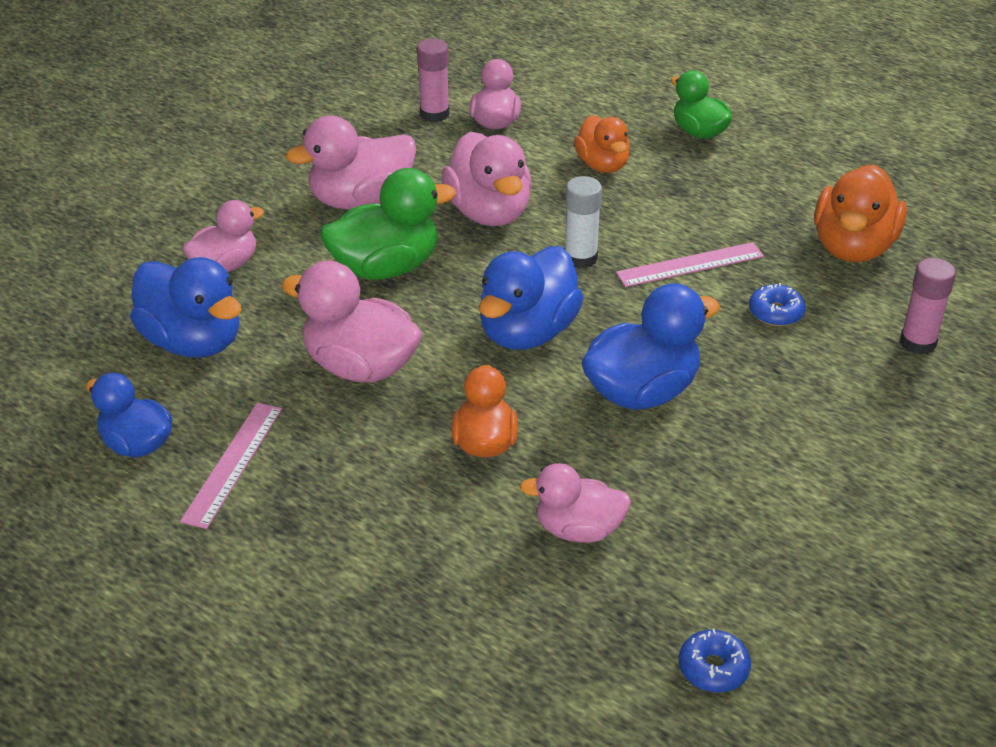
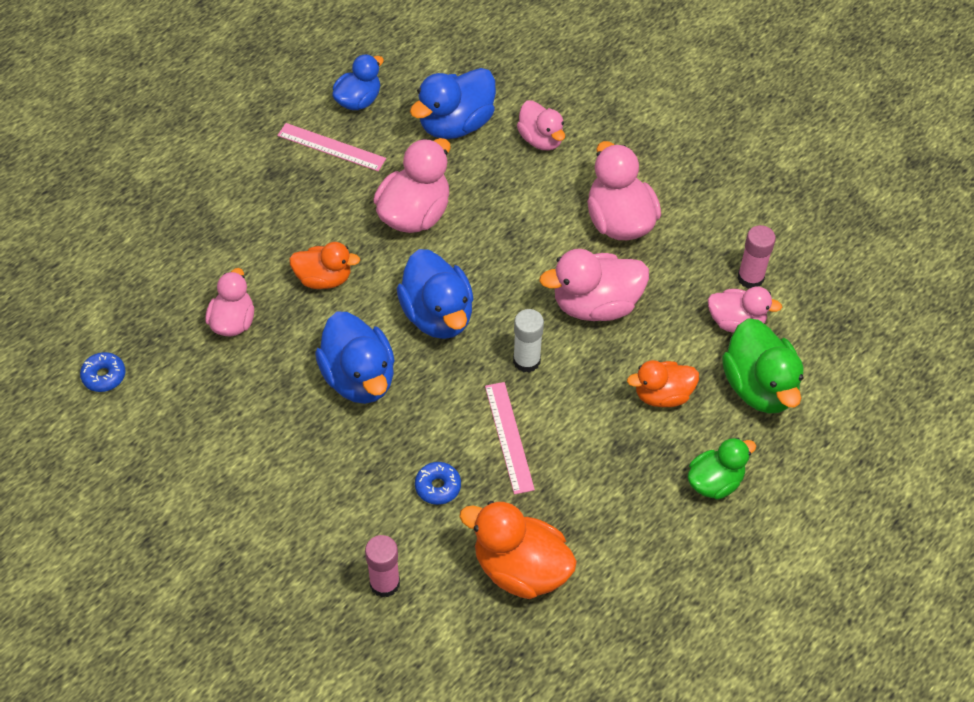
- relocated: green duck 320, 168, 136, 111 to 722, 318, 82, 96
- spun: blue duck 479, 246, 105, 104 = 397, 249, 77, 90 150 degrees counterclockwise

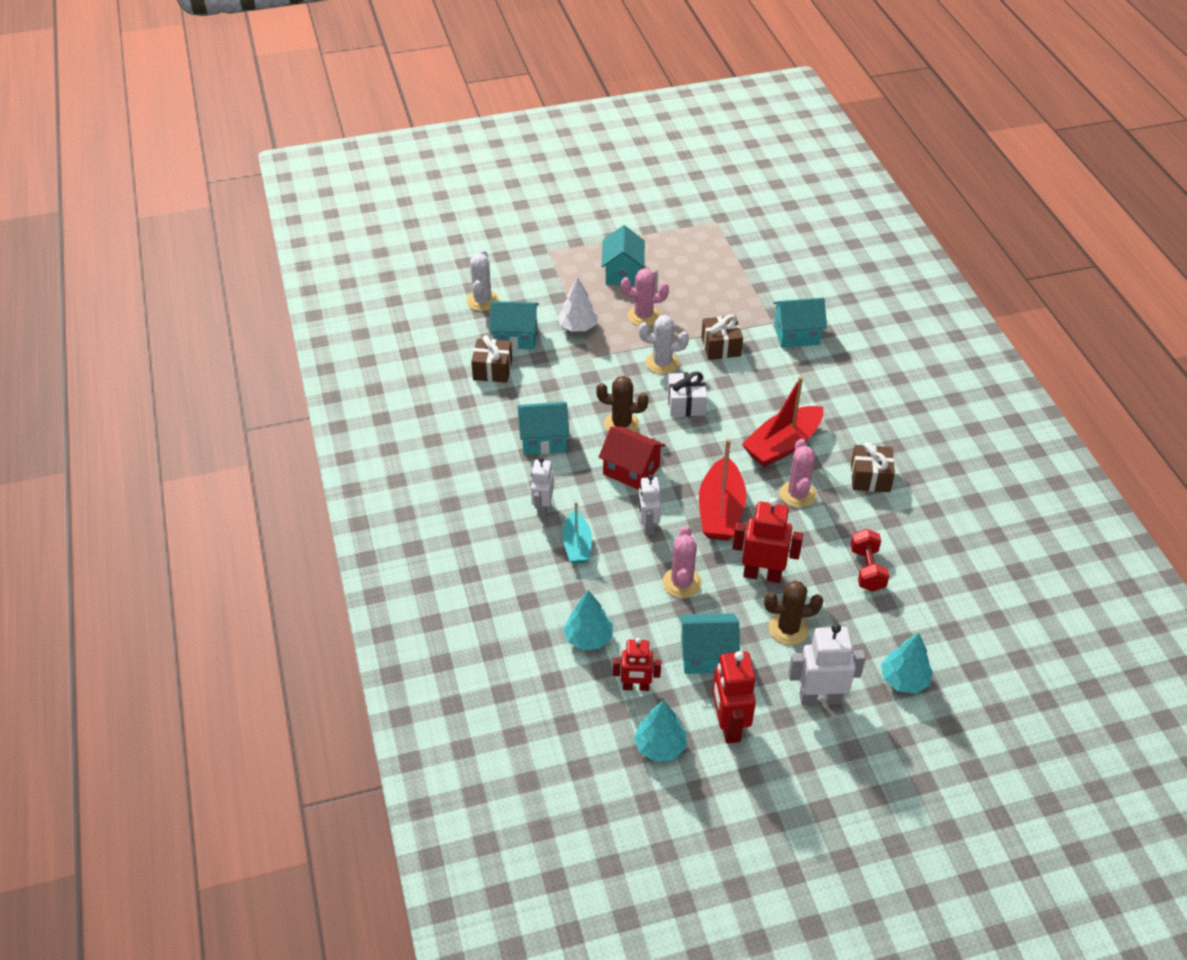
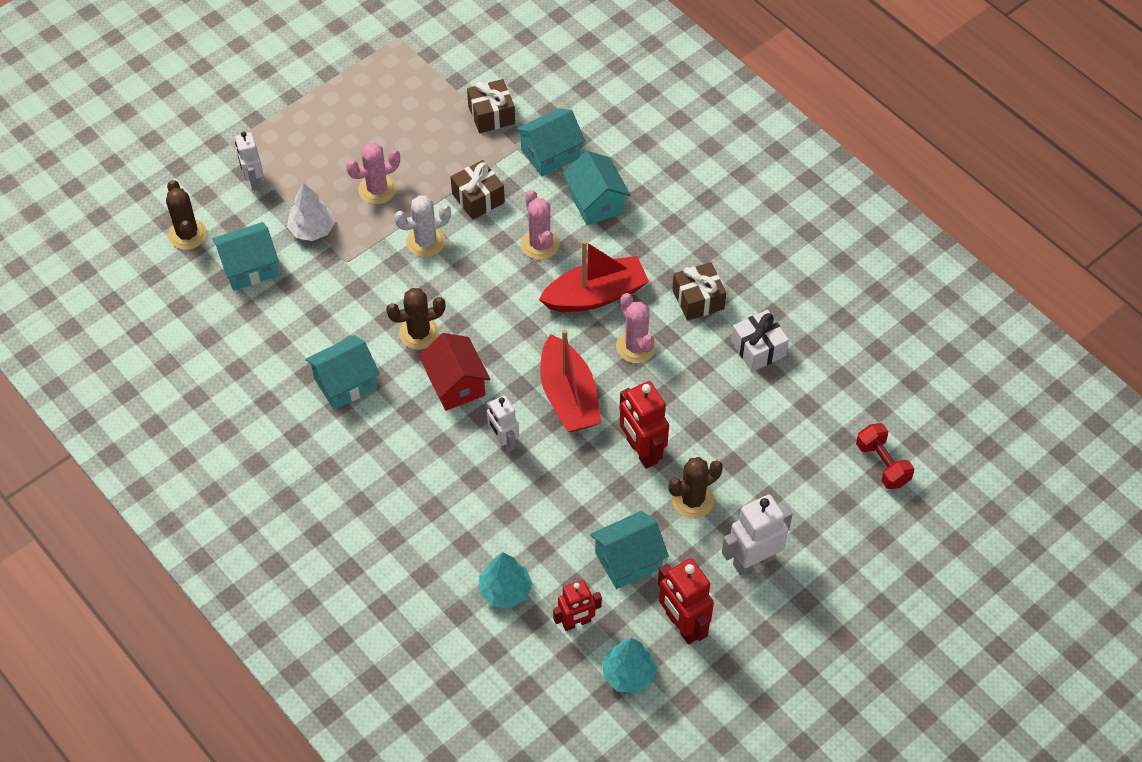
- colour: white cactus 467, 249, 32, 62 to brown cactus 166, 180, 41, 70
- relocated: brown gift 471, 335, 41, 48 to 467, 79, 48, 54
- relocated: white robot 531, 457, 23, 60 to 235, 132, 28, 58
- missing: turquoise boat 562, 502, 30, 62
- spun: red house 599, 426, 66, 64 = 419, 333, 71, 78 60 degrees clockwise
- relocated: turquoise house 601, 225, 44, 60 to 563, 151, 68, 74
- relocated: pink cactus 663, 526, 39, 72 to 521, 190, 38, 70
- relocated: white gift 667, 372, 40, 45 to 731, 310, 58, 62
- spun: red robot 733, 498, 70, 85 = 620, 381, 49, 88 105 degrees counterclockwise
- spun: red boat 742, 376, 81, 91 = 539, 240, 110, 72 135 degrees counterclockwise
- relocated: red dumbbell 850, 529, 40, 63 to 856, 423, 58, 66
- missing: turquoise tree 881, 633, 52, 60

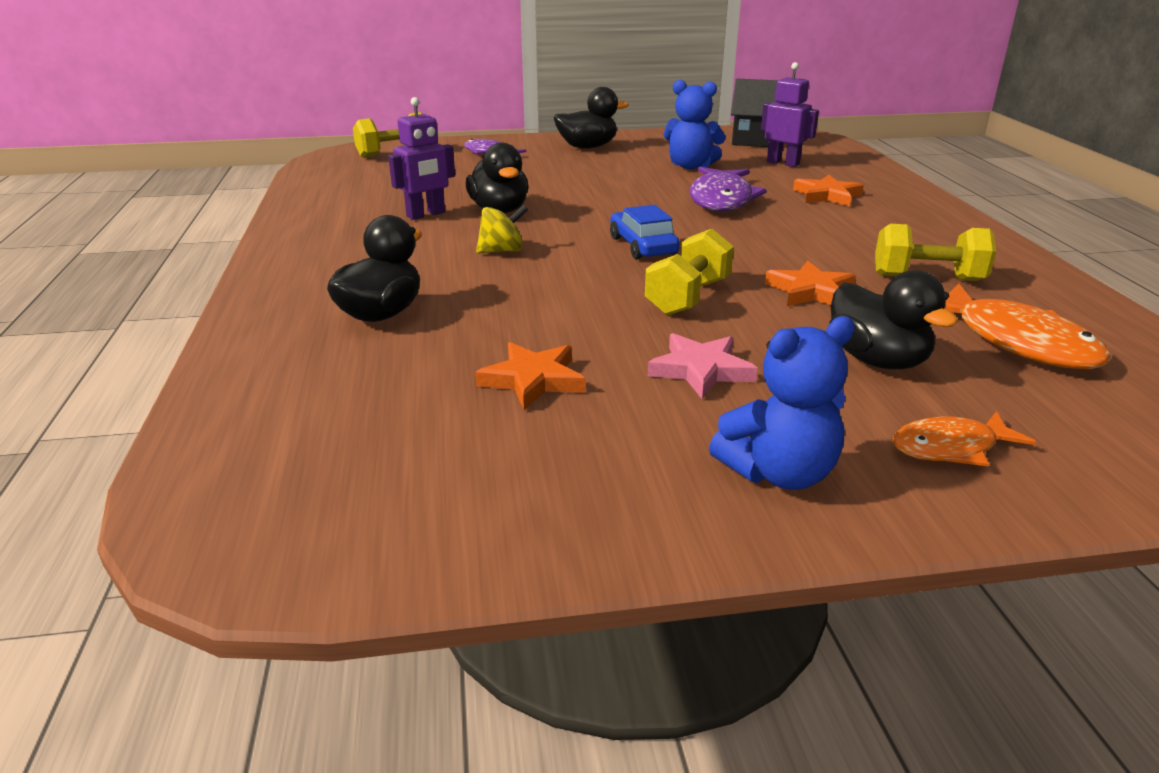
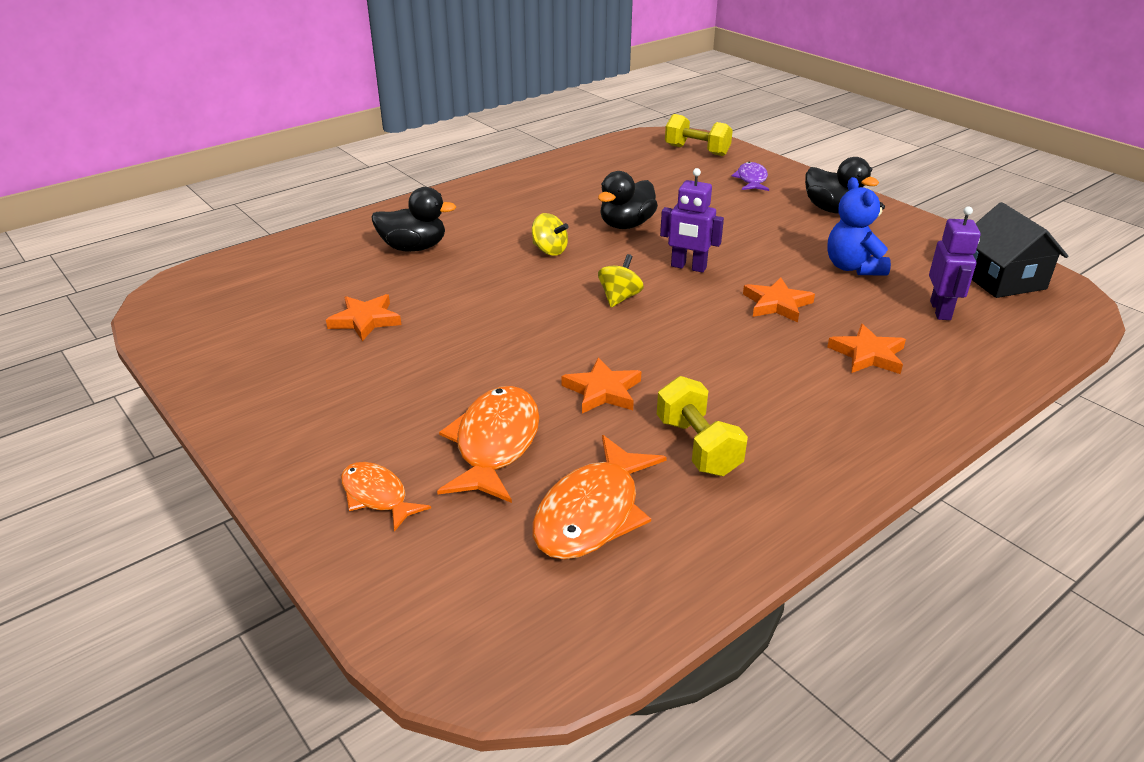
- relocated: purple robot 388, 97, 67, 123 to 660, 168, 64, 105
- exchanged: blue car 610, 205, 70, 54 to yellow spinning top 598, 254, 46, 53
- missing: yellow dumbbell 645, 229, 89, 86
- missing: pink star 648, 333, 110, 66
- exchanged: purple fish 690, 167, 77, 44 to orange star 743, 278, 72, 44
- missing: blue teddy bear 709, 316, 146, 174
- exchanged: black duck 829, 270, 129, 99 to orange fish 437, 386, 102, 117

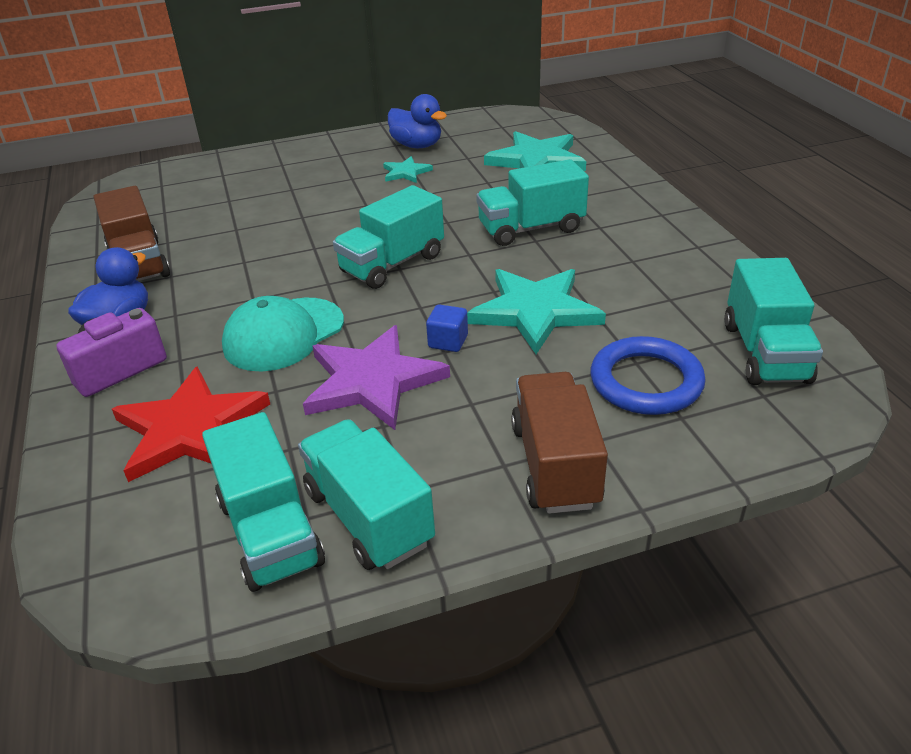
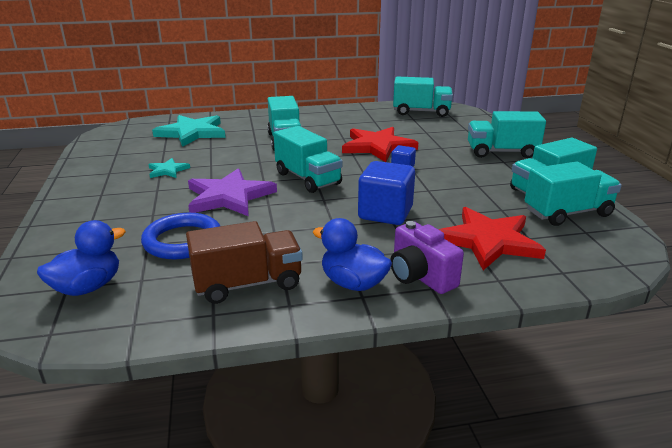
- exchanged: turquoise cap 222, 296, 122, 76 to blue cube 358, 161, 57, 64
- relocated: purple star 303, 325, 147, 105 to 188, 168, 89, 48
- relocated: blue duck 388, 94, 59, 54 to 37, 220, 89, 76
- colour: turquoise star 467, 269, 139, 85 to red star 342, 127, 76, 35
- colour: brown truck 511, 372, 97, 142 to turquoise truck 468, 111, 78, 47
- relocated: blue ring 591, 336, 115, 79 to 141, 213, 79, 46

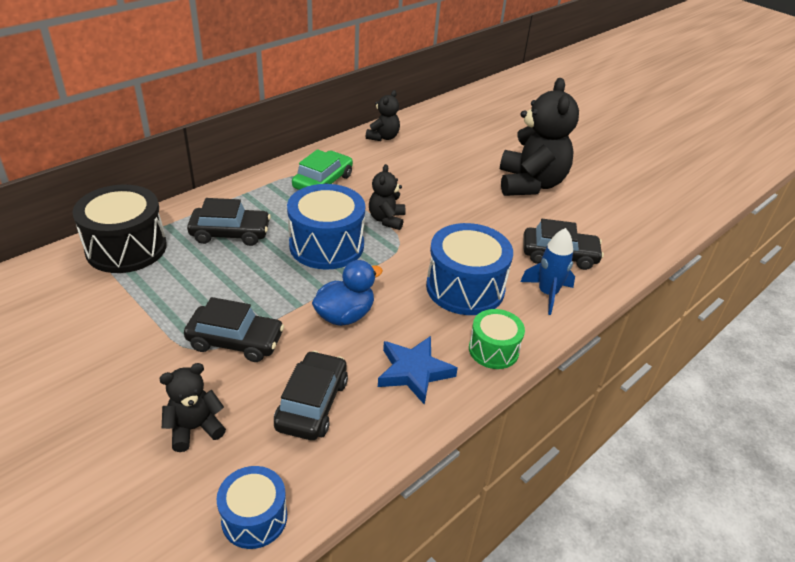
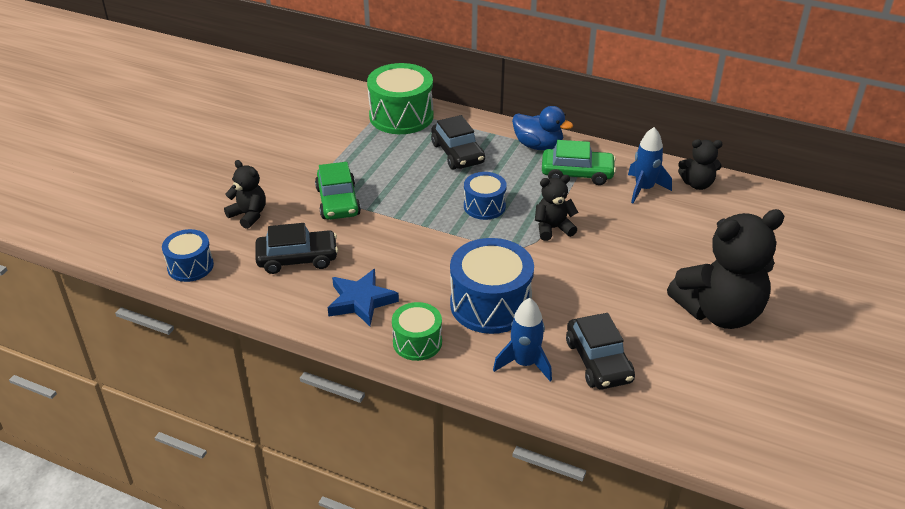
- colour: black drum 72, 185, 95, 88 to green drum 367, 63, 67, 71
- colour: black car 184, 297, 100, 65 to green car 315, 162, 46, 58
- size: blue drum 287, 184, 78, 86 = 464, 172, 43, 48 x0.58
- relocated: blue duck 312, 260, 71, 66 to 512, 106, 61, 44
- appeared: blue rocket 628, 127, 44, 76

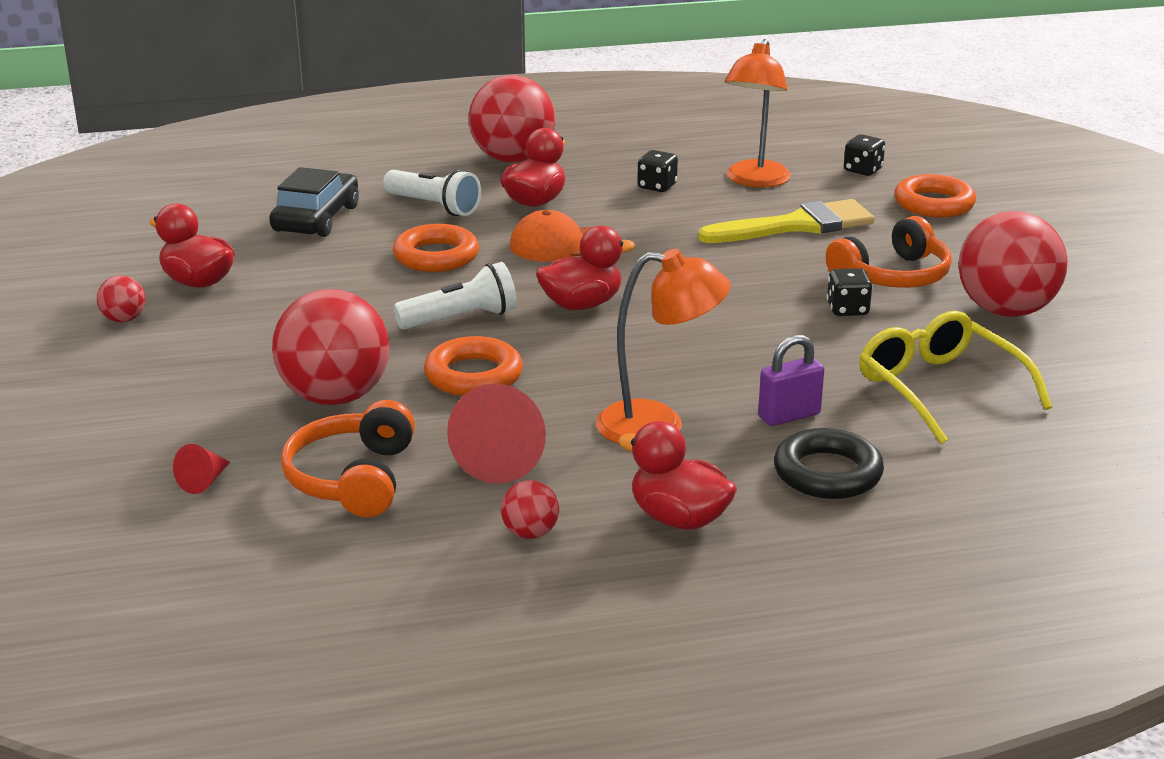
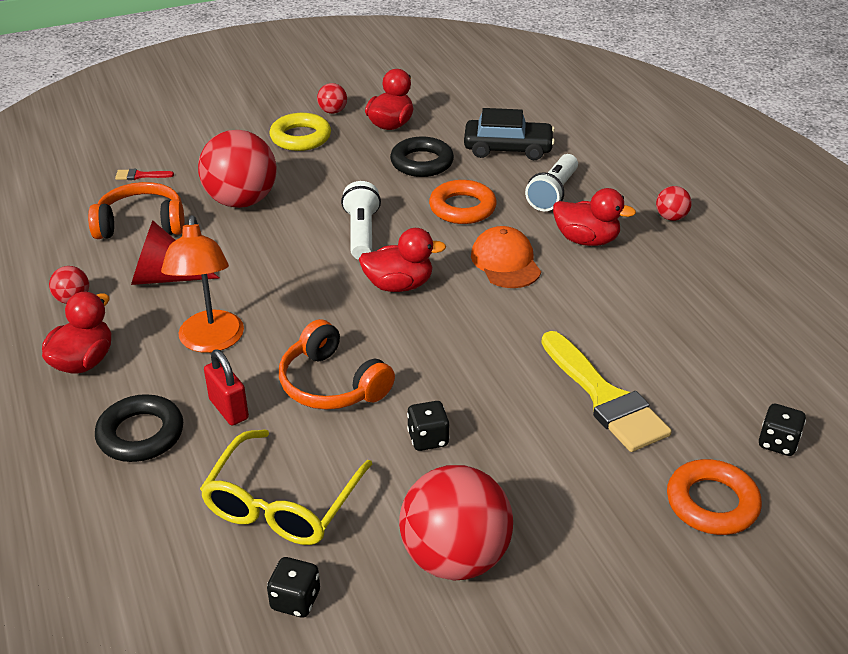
- exchanged: red cone 173, 444, 57, 50 to red brush 115, 169, 59, 11
- spun: white flashlight 393, 262, 124, 68 = 341, 181, 40, 79 150 degrees counterclockwise
- missing: orange ring 424, 336, 99, 60
- size: red ball 469, 75, 86, 88 = 656, 186, 36, 35 x0.44
- spun: red duck 536, 226, 99, 84 = 359, 228, 87, 64 60 degrees counterclockwise
- relocated: black dice 637, 150, 41, 42 to 267, 557, 53, 61
- missing: orange lamp 725, 39, 66, 149
- colour: purple padlock 758, 335, 66, 91 to red padlock 204, 349, 45, 77
- relocated: orange headphones 826, 216, 126, 72 to 279, 319, 116, 91
- spun: yellow glasses 859, 311, 193, 133 = 200, 429, 172, 116 150 degrees clockwise
- appeared: yellow ring 269, 113, 62, 38
- appeared: black ring 390, 136, 64, 41

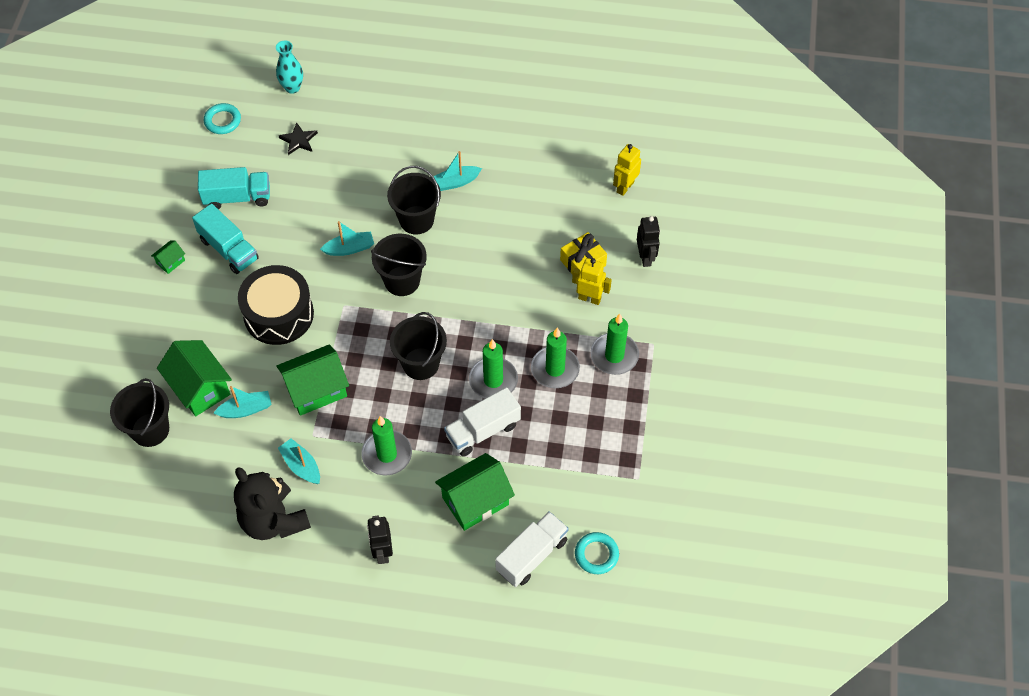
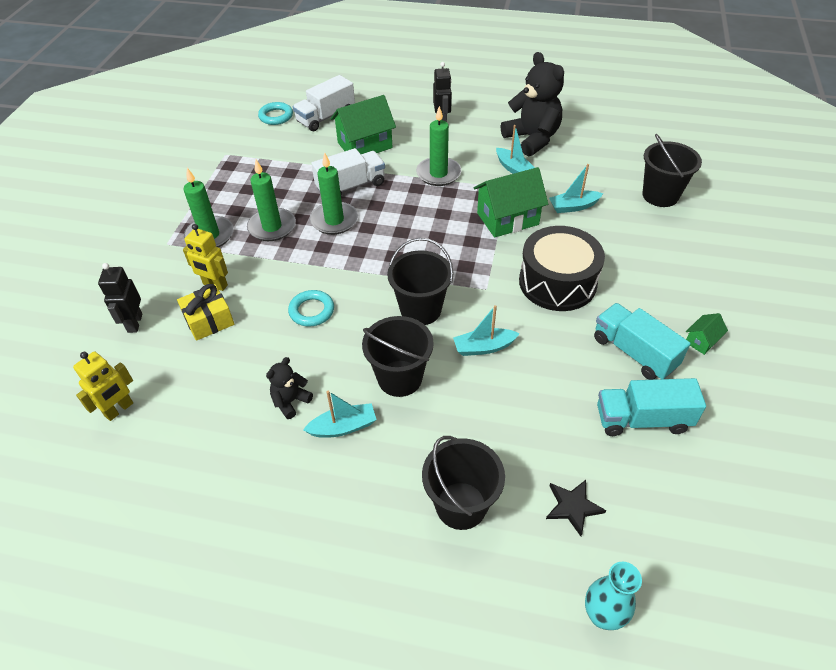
- missing: green house 157, 340, 75, 76
- relocated: turquoise ring 204, 103, 37, 31 to 288, 290, 46, 37
- relocated: black bucket 390, 312, 57, 68 to 422, 436, 83, 94
- appeared: black teddy bear 266, 357, 47, 62

